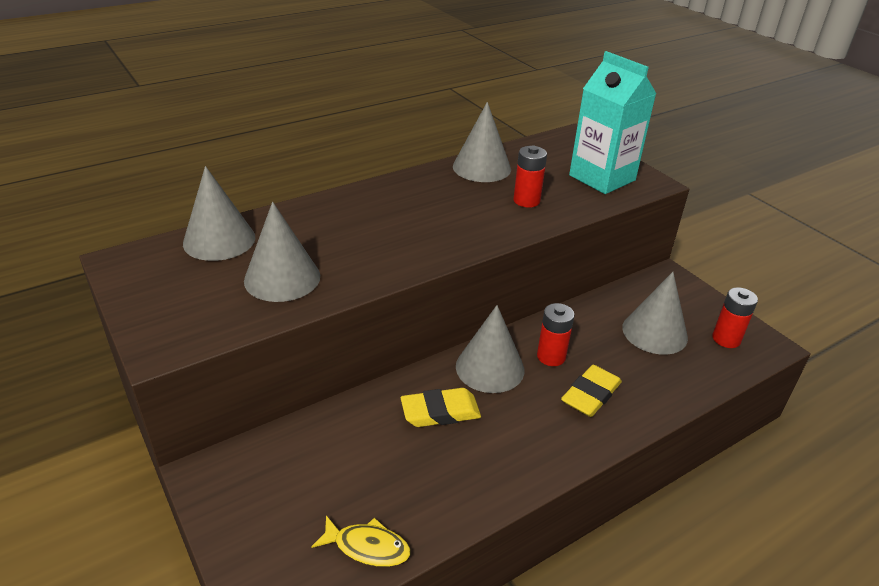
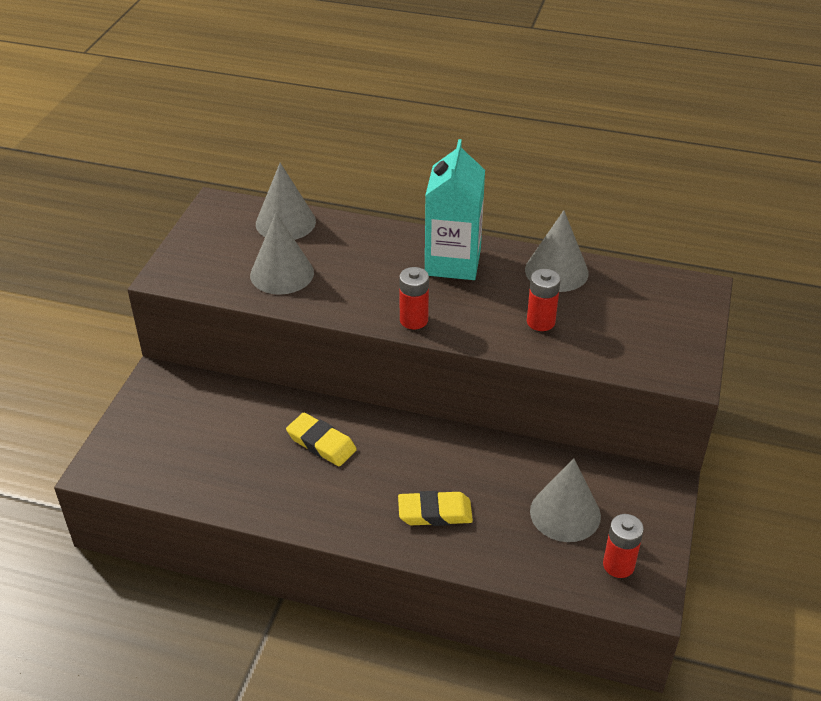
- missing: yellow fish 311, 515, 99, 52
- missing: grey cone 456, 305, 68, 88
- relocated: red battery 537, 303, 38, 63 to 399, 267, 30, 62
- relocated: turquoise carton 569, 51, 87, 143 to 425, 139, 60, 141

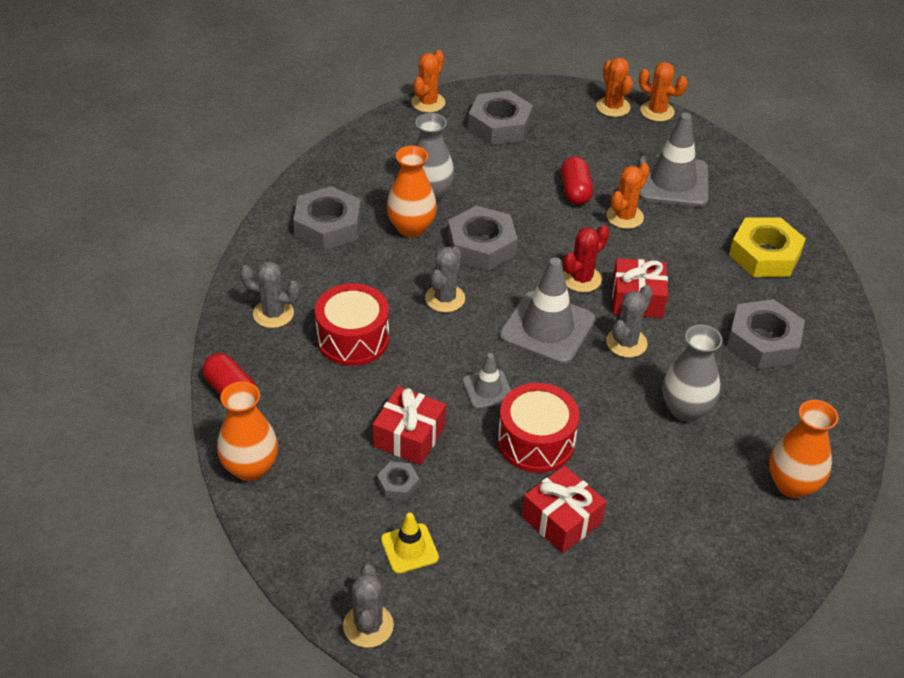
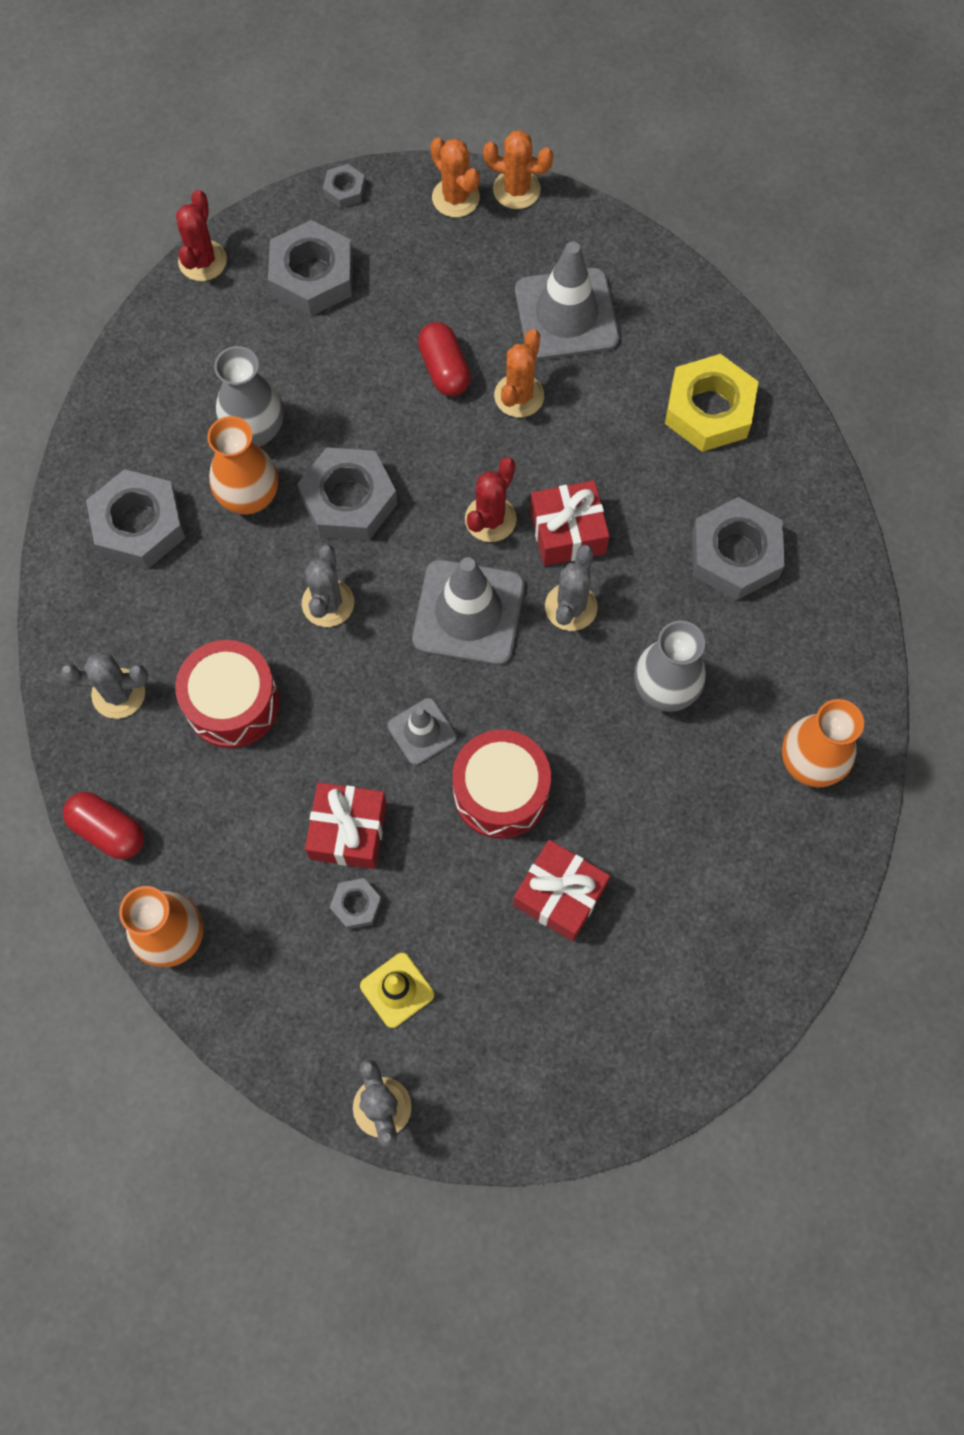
- colour: orange cactus 411, 50, 34, 63 to red cactus 176, 190, 51, 91
- appeared: grey nut 323, 164, 42, 44

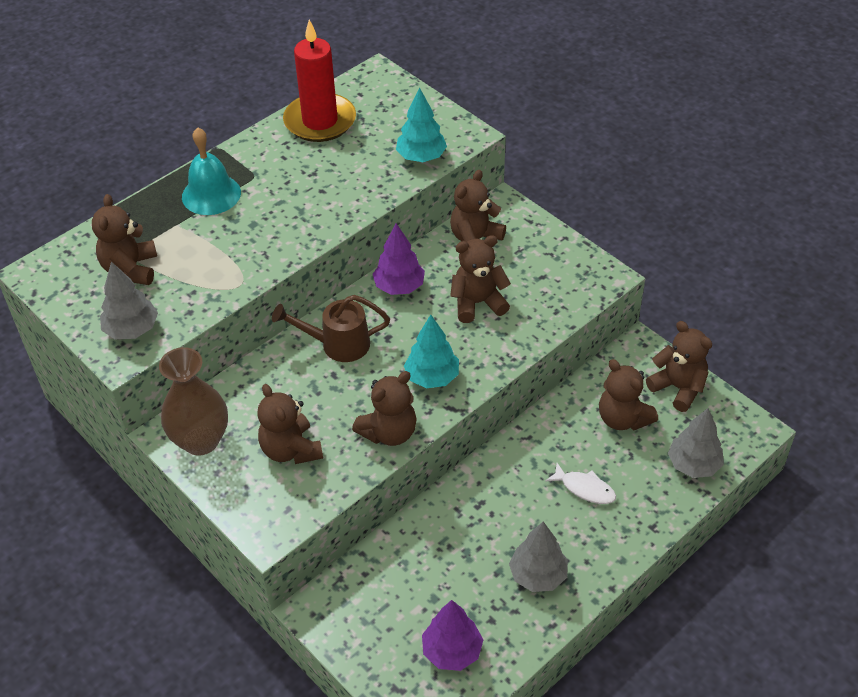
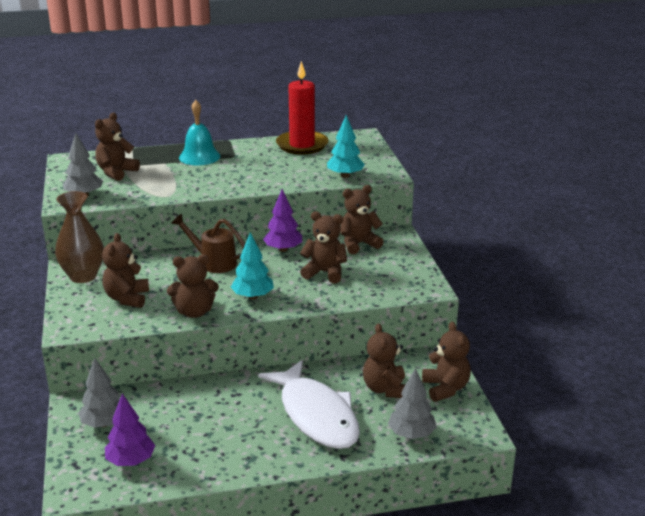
- relocated: grey tree 509, 522, 59, 70 to 78, 358, 41, 70
- size: white fish 545, 463, 71, 41 = 258, 360, 102, 89 x2.42

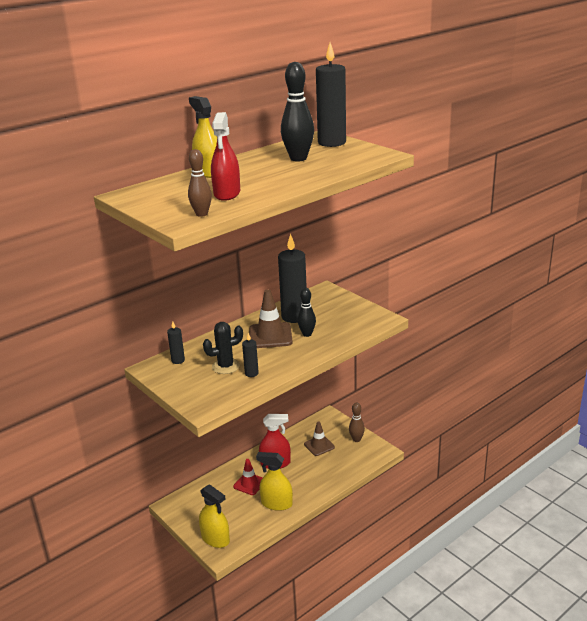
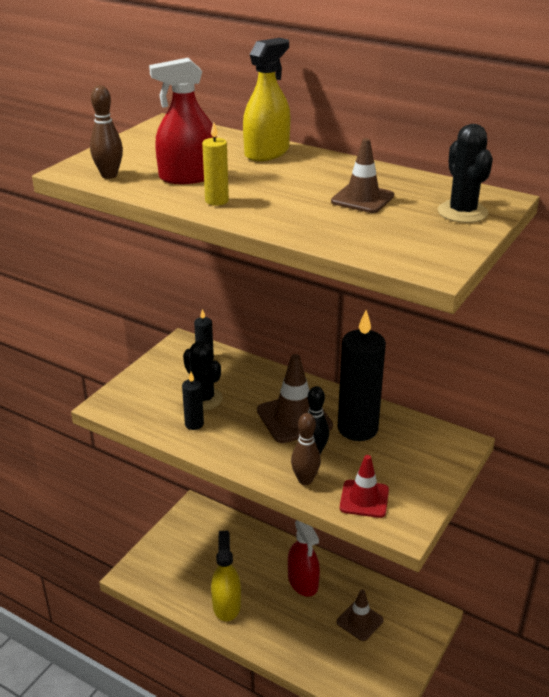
- missing: yellow spray bottle 199, 484, 31, 64
- relocated: red traffic cone 233, 459, 30, 36 to 340, 455, 49, 63
- exchanged: black bowling pin 281, 62, 33, 100 to brown traffic cone 331, 138, 63, 75
- exchanged: black candle 316, 42, 30, 105 to black cactus 438, 124, 55, 99
- relocated: brown bowling pin 349, 403, 16, 39 to 291, 413, 30, 72
- appeared: yellow candle 202, 122, 27, 84

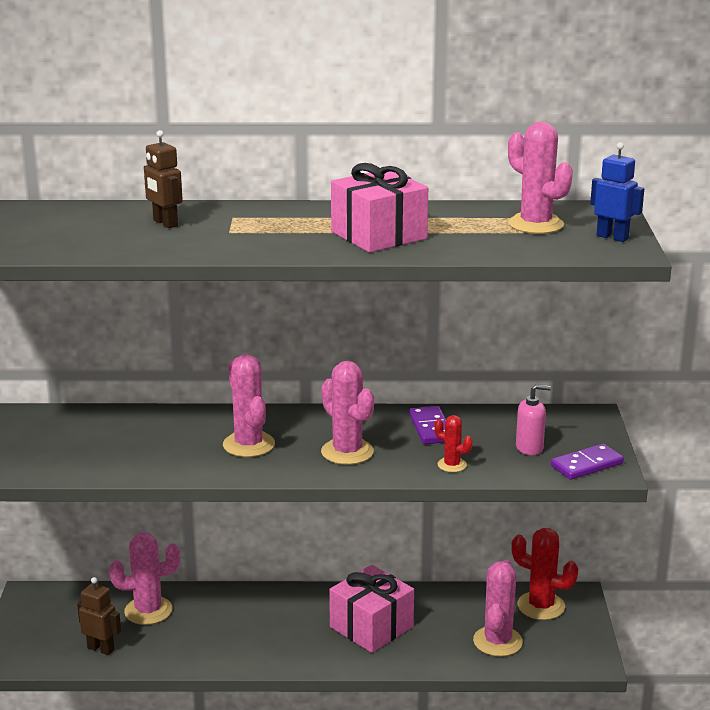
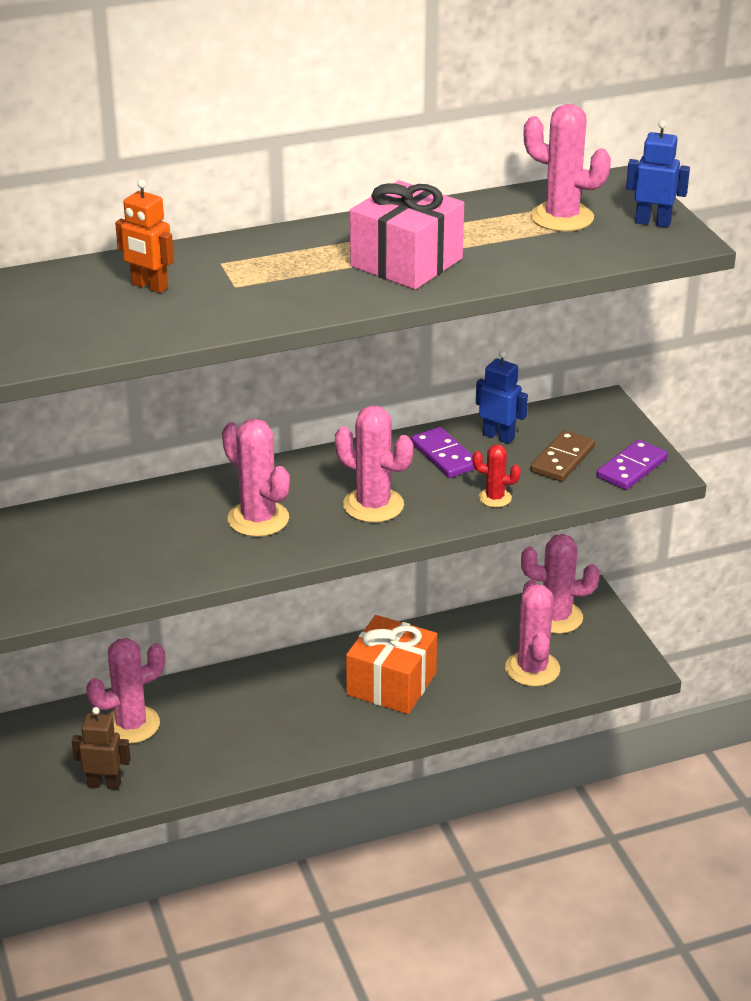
- colour: brown robot 144, 130, 39, 98 to orange robot 115, 179, 59, 114
- colour: pink gift 329, 565, 85, 88 to orange gift 346, 615, 91, 99
- colour: red cactus 511, 528, 67, 92 to pink cactus 521, 534, 78, 100
- exchanged: pink soap dispenser 516, 384, 35, 71 to brown domino 531, 430, 64, 52
- appeared: blue robot 476, 351, 52, 93

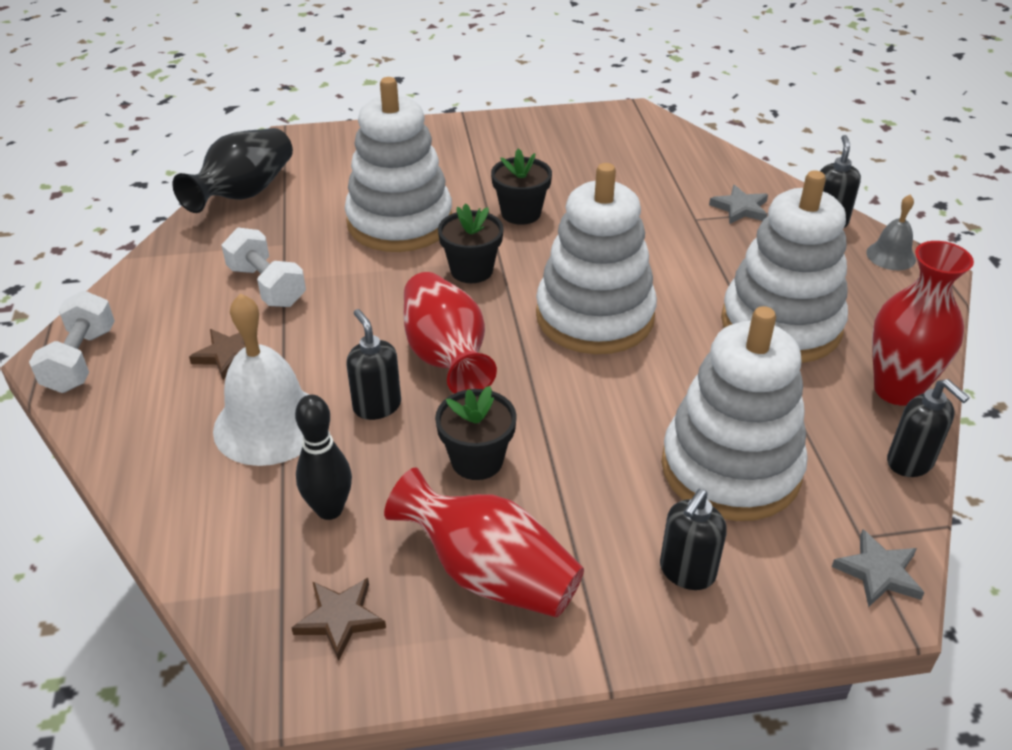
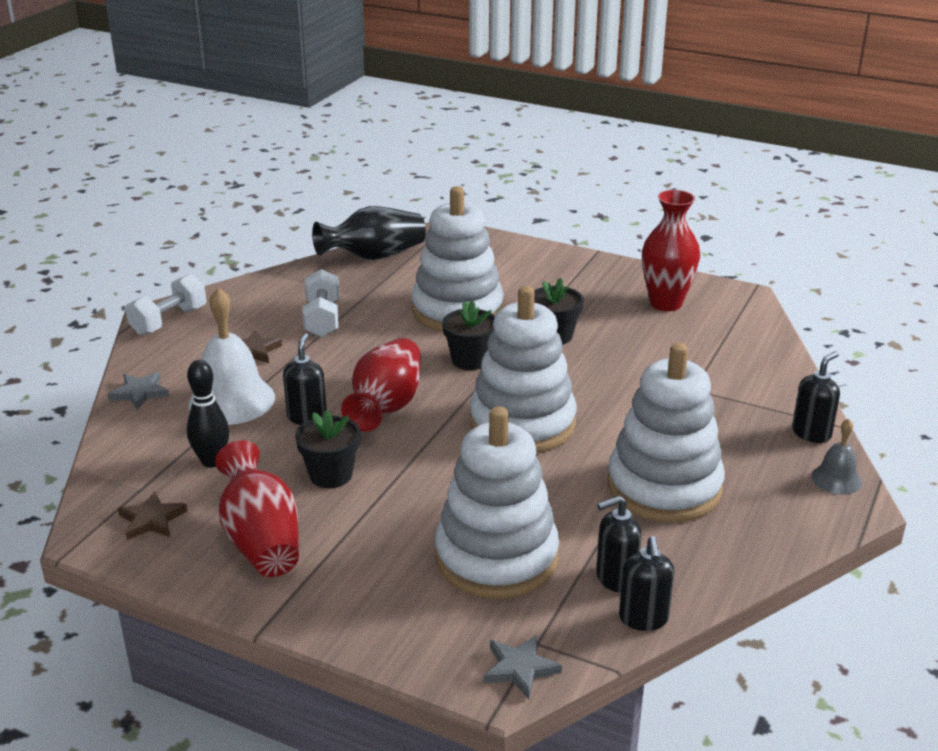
- relocated: black soap dispenser 660, 489, 67, 101 to 596, 496, 45, 97
- relocated: grey star 709, 185, 59, 39 to 108, 372, 61, 38
- relocated: red vase 872, 241, 102, 165 to 642, 190, 58, 121

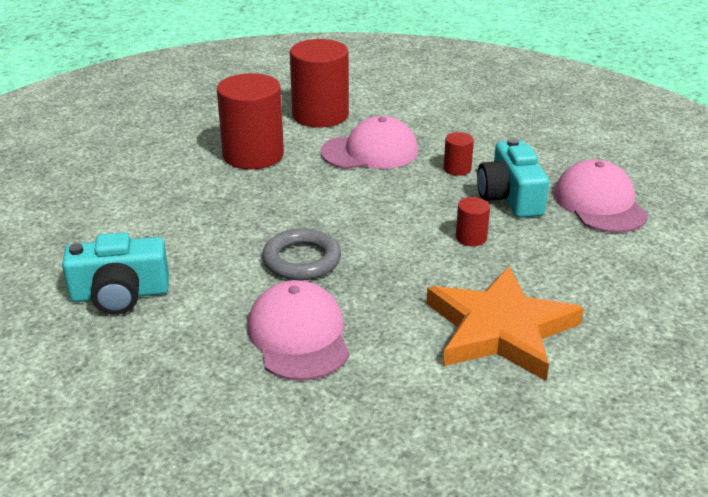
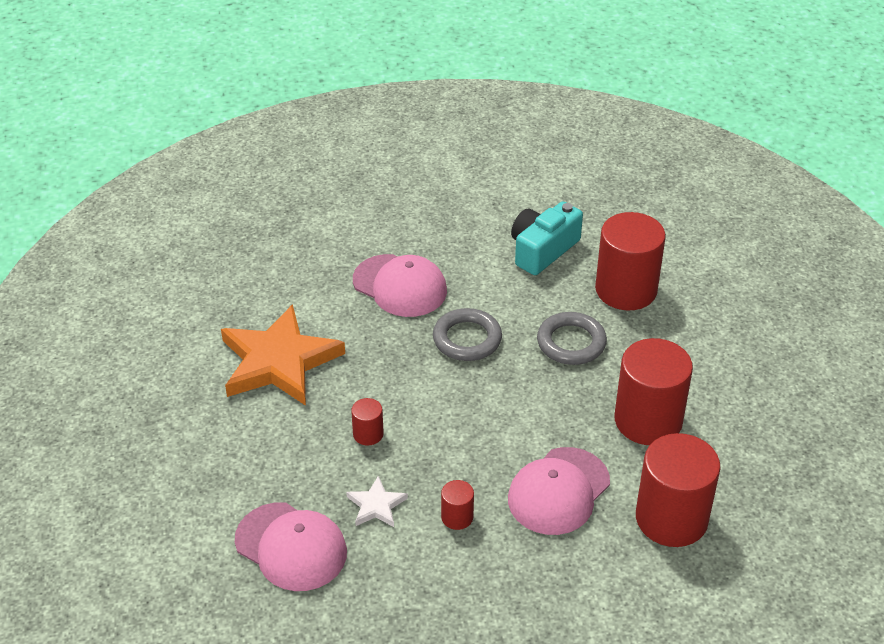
- exchanged: turquoise camera 477, 138, 72, 80 to white star 346, 476, 62, 51
- appeared: grey ring 537, 312, 70, 53
- appeared: red cylinder 595, 212, 71, 98

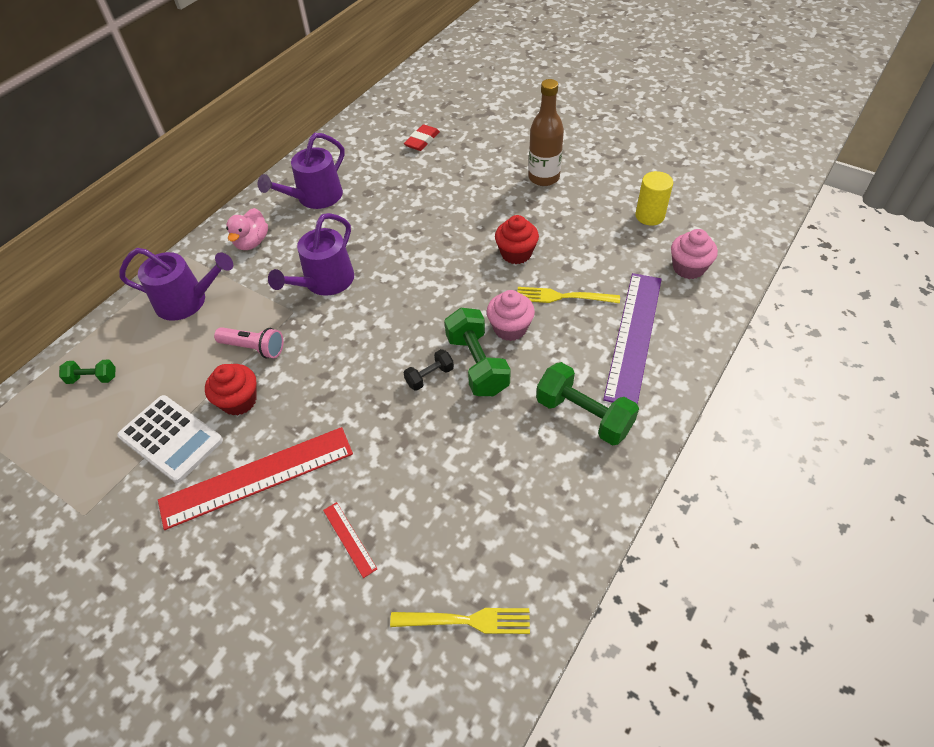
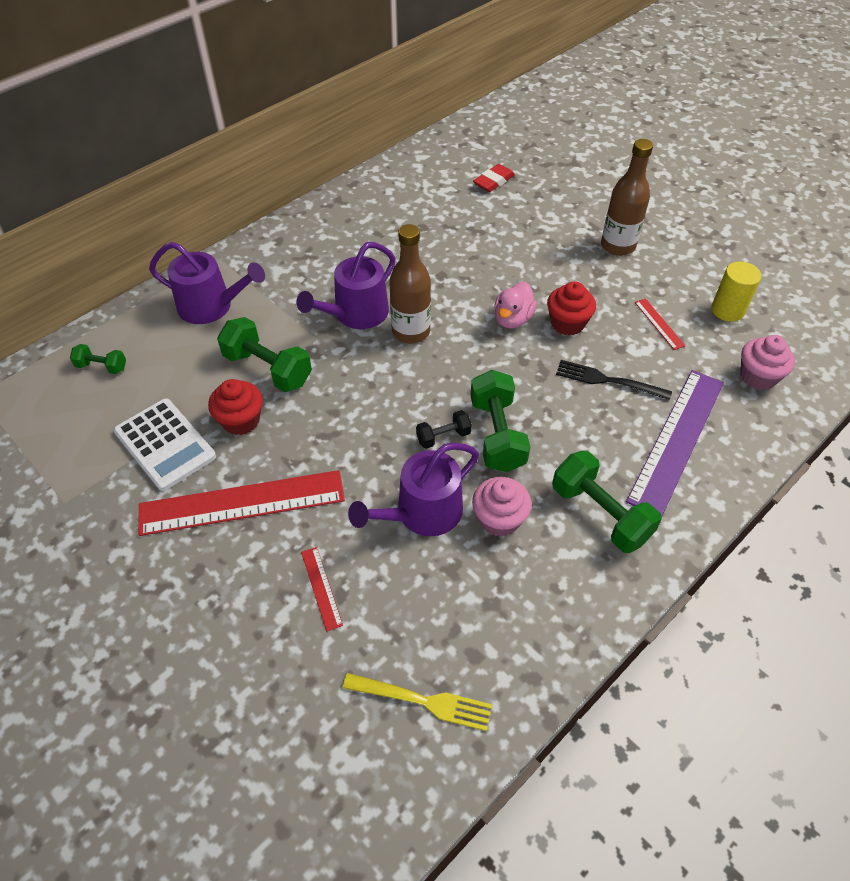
- exchanged: pink flashlight 214, 327, 70, 32 to green dumbbell 217, 317, 95, 75
- relocated: pink duck 226, 208, 42, 42 to 494, 282, 43, 47
- relocated: purple watering can 258, 133, 87, 76 to 348, 443, 131, 93
- relocated: pink cupcake 487, 290, 48, 51 to 472, 477, 60, 60
- colour: yellow fork 517, 287, 103, 16 to black fork 556, 360, 116, 40
- appeared: brown bottle 389, 224, 42, 119
- appeared: red ruler 635, 299, 50, 51

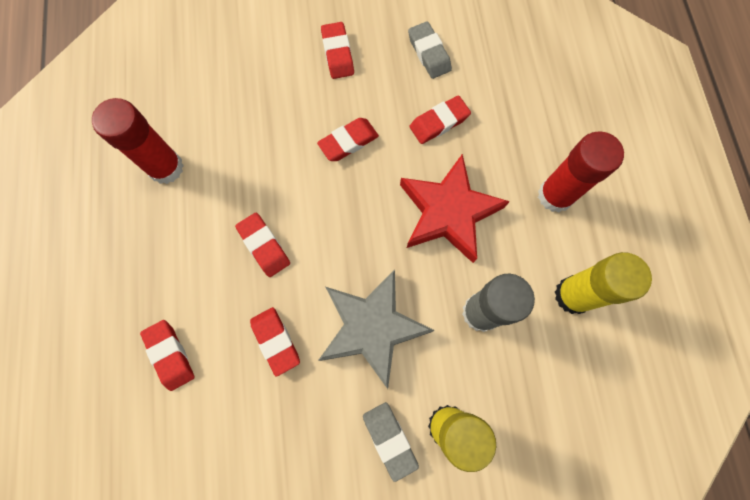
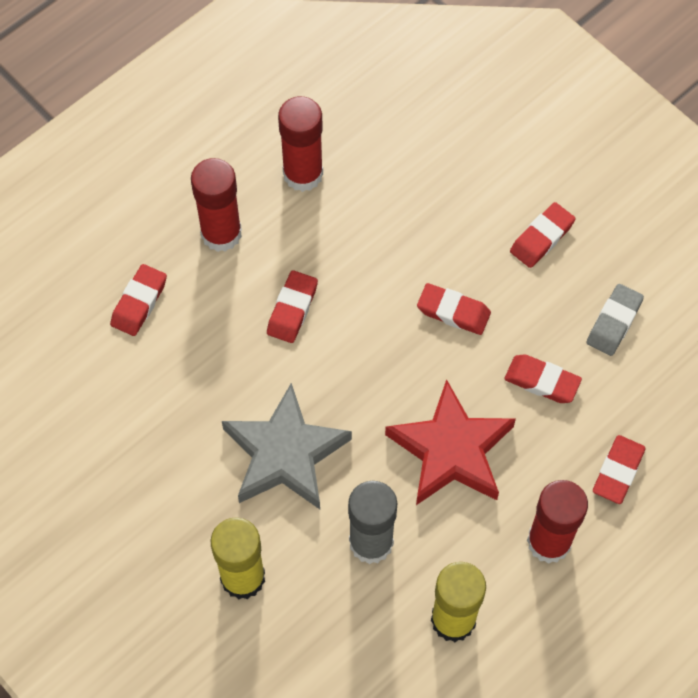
- relocated: red eraser 250, 307, 50, 70 to 593, 435, 53, 69
- missing: grey eraser 363, 402, 56, 80
- appeared: red glue stick 191, 158, 51, 94

